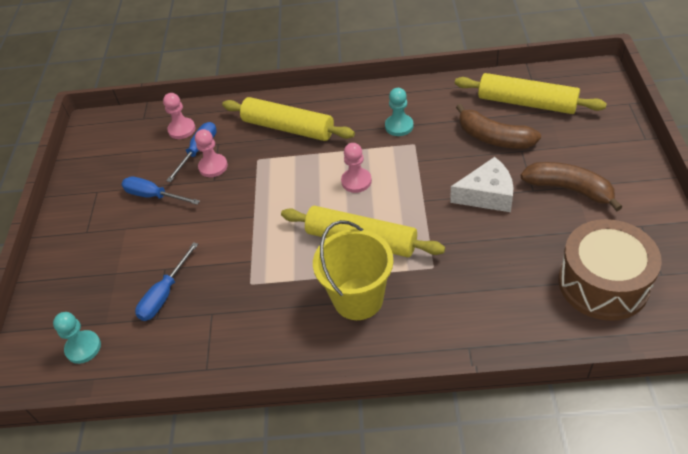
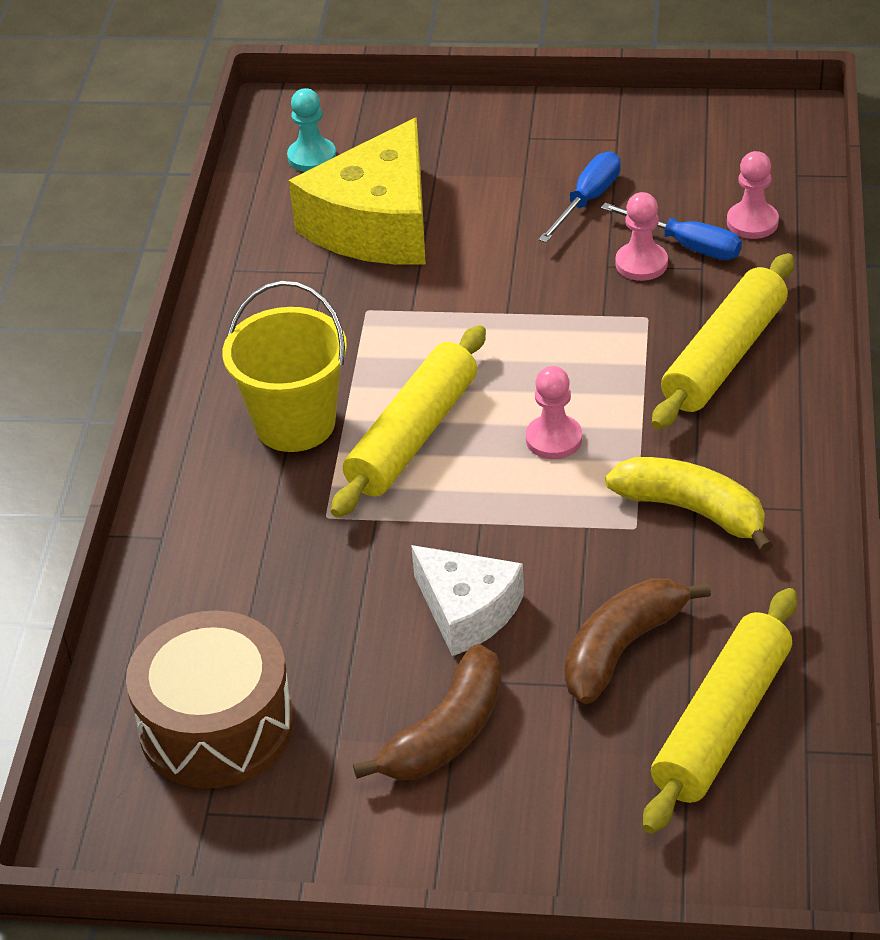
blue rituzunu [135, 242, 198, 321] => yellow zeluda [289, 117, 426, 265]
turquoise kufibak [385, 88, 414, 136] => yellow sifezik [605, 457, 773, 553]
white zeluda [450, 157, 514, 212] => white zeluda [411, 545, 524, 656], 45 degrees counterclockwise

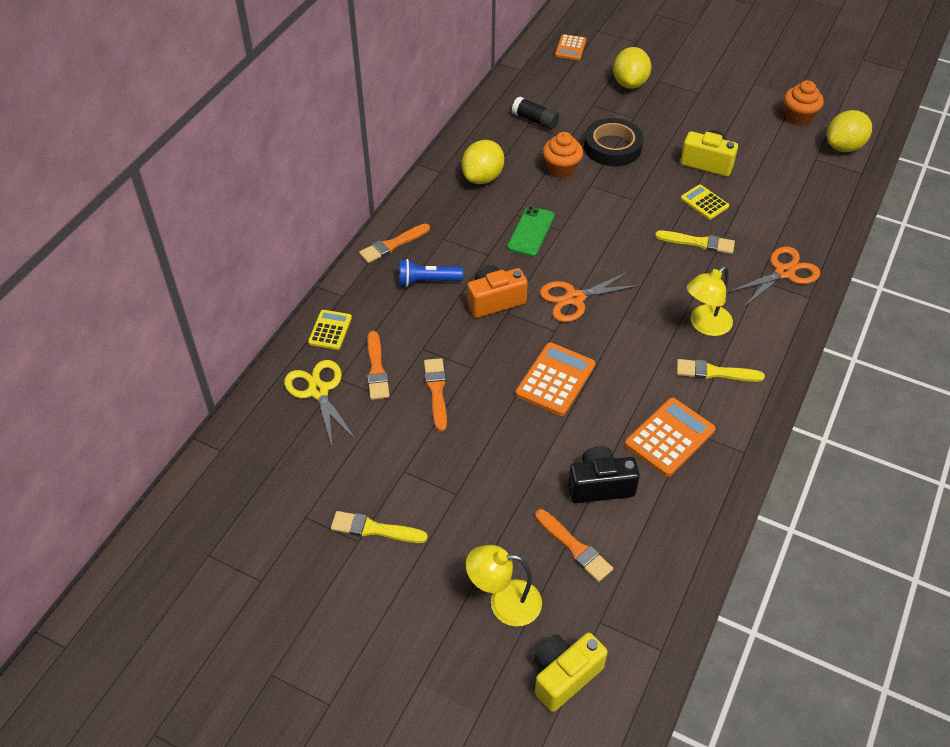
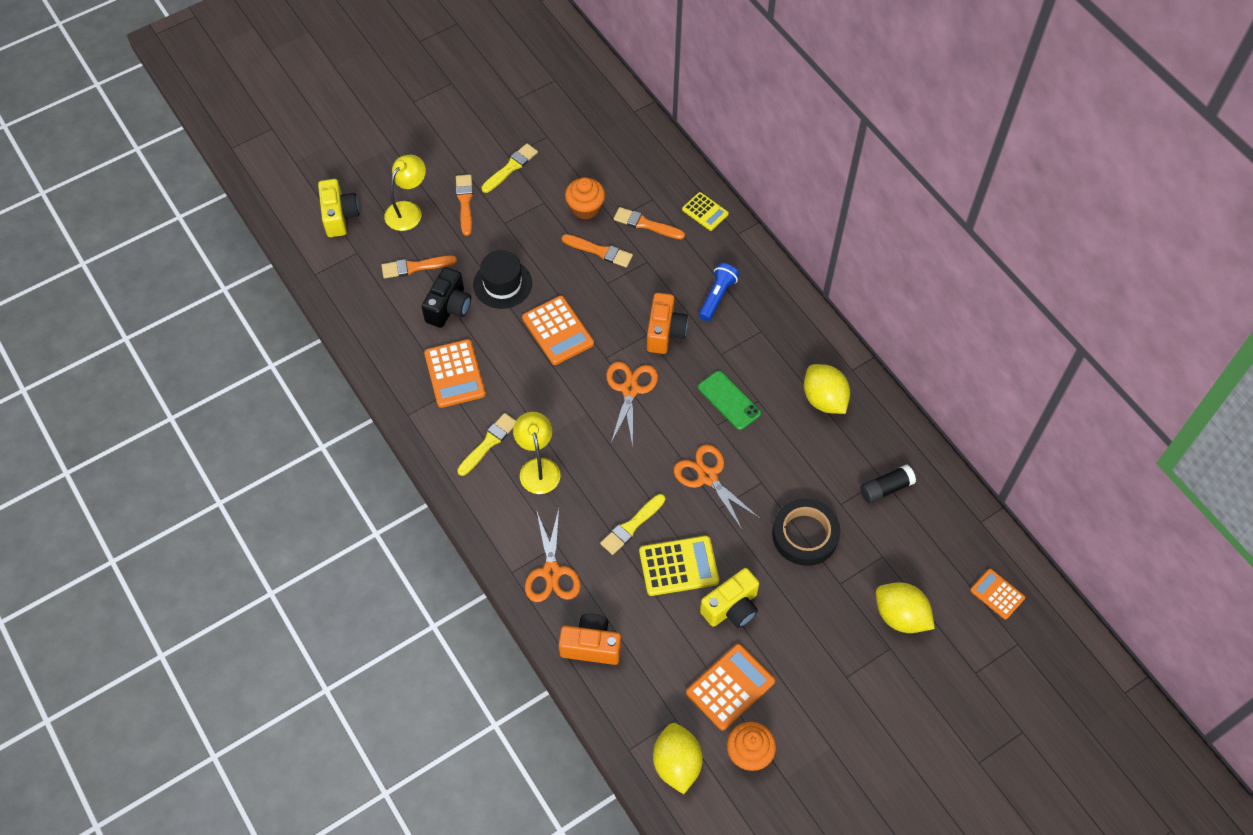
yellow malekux [284, 360, 356, 446] => nothing
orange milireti [359, 224, 430, 263] => orange milireti [456, 175, 473, 236], moved
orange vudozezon [543, 132, 583, 179] => orange vudozezon [565, 177, 605, 220], moved
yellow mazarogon [680, 185, 729, 220] => yellow mazarogon [639, 536, 719, 596], x1.61
nothing => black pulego [473, 250, 532, 309]
nothing => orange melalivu [559, 613, 621, 665]
nothing => orange malekux [674, 444, 760, 531]
nothing => orange mazarogon [686, 644, 775, 731]

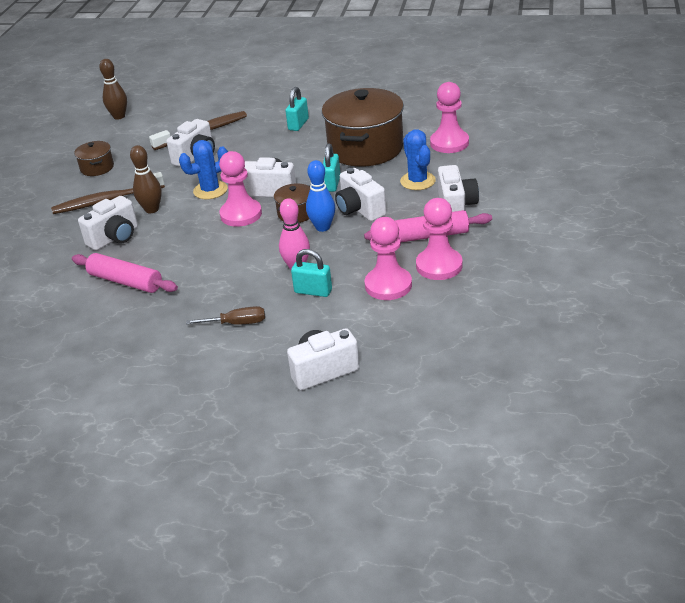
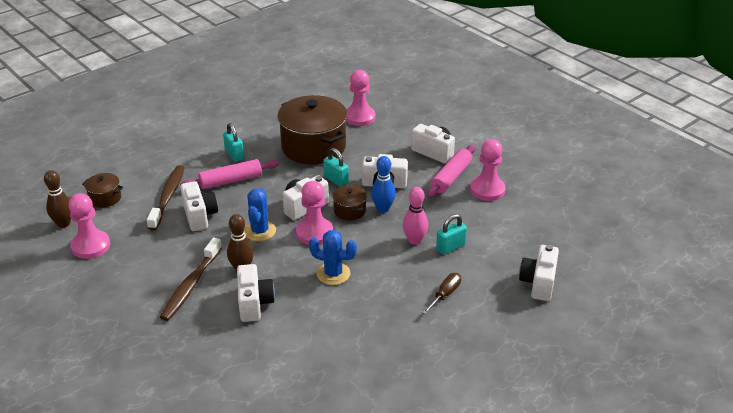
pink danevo [72, 253, 178, 293] => pink danevo [180, 159, 279, 189], moved
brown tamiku [74, 141, 114, 176] => brown tamiku [82, 173, 123, 207], moved
pink kufibak [365, 217, 412, 300] => pink kufibak [69, 193, 110, 259], moved
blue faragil [400, 129, 436, 190] => blue faragil [309, 230, 357, 285], moved

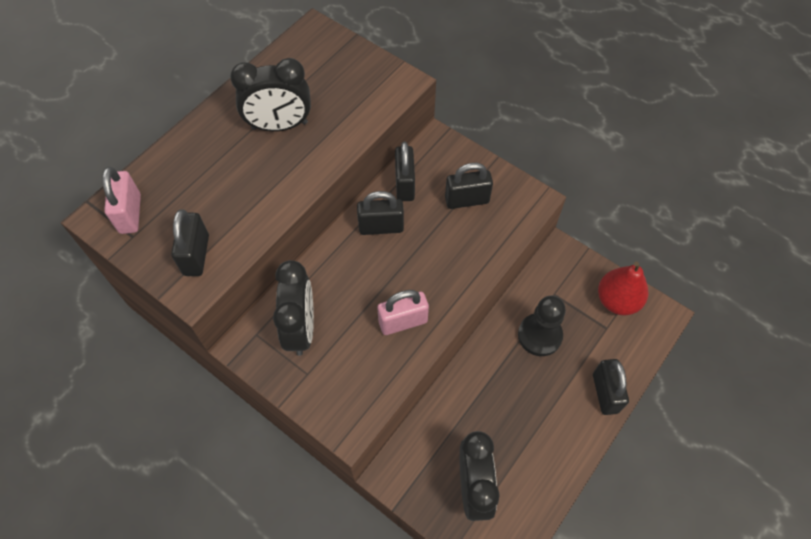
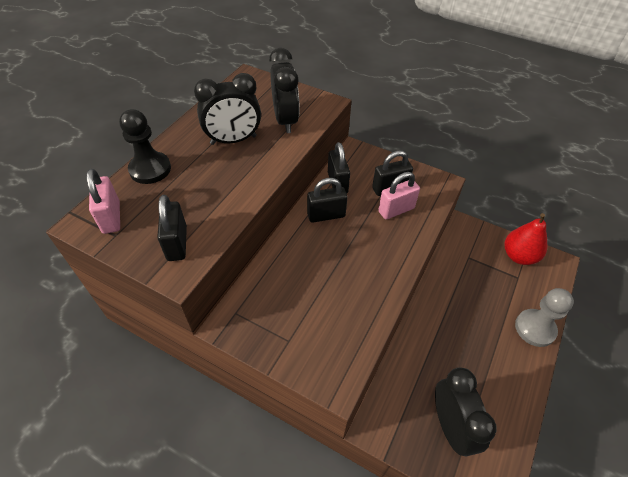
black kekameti [273, 260, 314, 356] => black kekameti [269, 48, 300, 133], moved
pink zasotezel [377, 290, 429, 335] => pink zasotezel [378, 172, 420, 220], moved
black kufibak [518, 296, 566, 356] => black kufibak [119, 109, 171, 184], moved
black zasotezel [593, 359, 629, 415] => grey kufibak [515, 288, 574, 347]

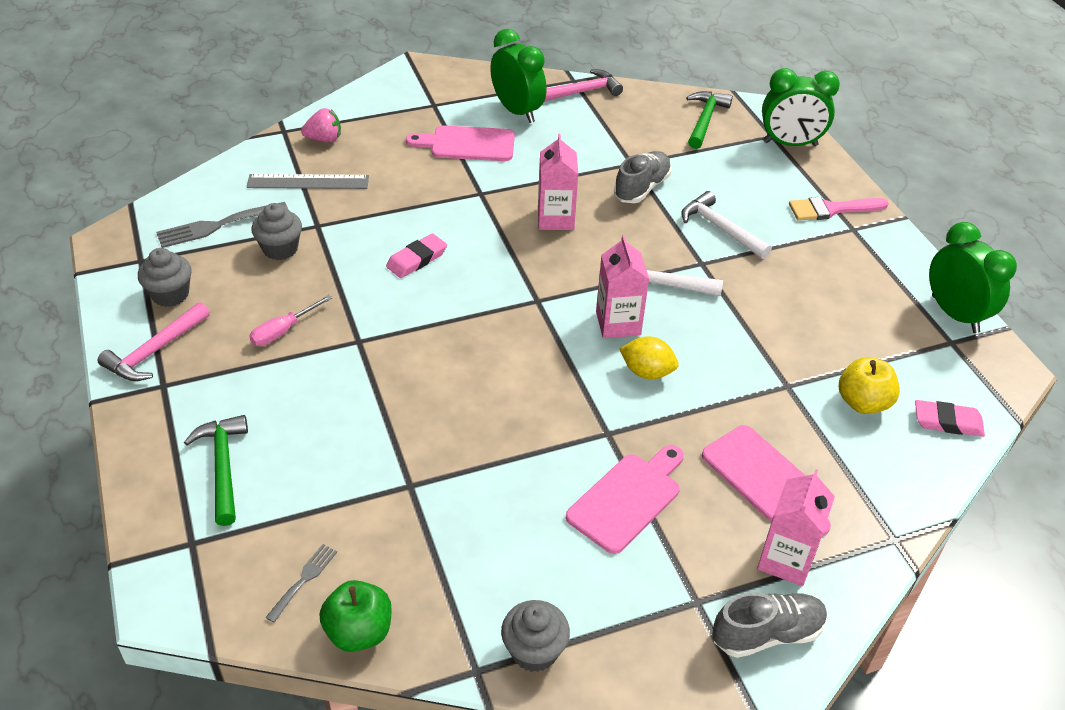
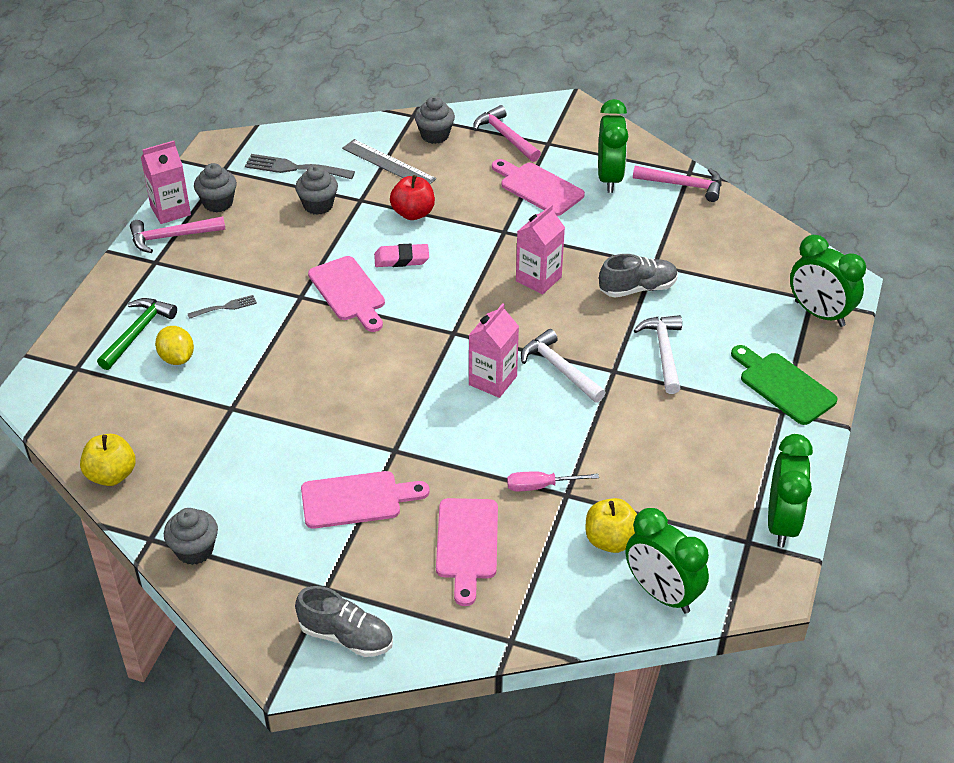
pink rituzunu [249, 295, 332, 346] => pink rituzunu [507, 471, 599, 492], moved
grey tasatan [265, 544, 337, 623] => grey tasatan [188, 295, 257, 319], moved
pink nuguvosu [301, 108, 341, 142] => grey vudozezon [415, 96, 455, 144]
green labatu [320, 580, 392, 652] => yellow labatu [80, 434, 136, 486]
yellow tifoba [620, 336, 679, 379] => yellow tifoba [155, 326, 194, 365], moved
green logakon [686, 91, 733, 149] => nothing
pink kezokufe [757, 469, 835, 586] => pink kezokufe [141, 141, 191, 224], moved
pink milireti [789, 197, 889, 221] => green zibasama [731, 345, 838, 425]
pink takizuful [915, 400, 985, 437] => green kekameti [626, 508, 709, 614]
nothing => pink zibasama [308, 256, 385, 332]
nothing => red labatu [390, 175, 435, 220]
nothing => pink logakon [473, 105, 541, 162]

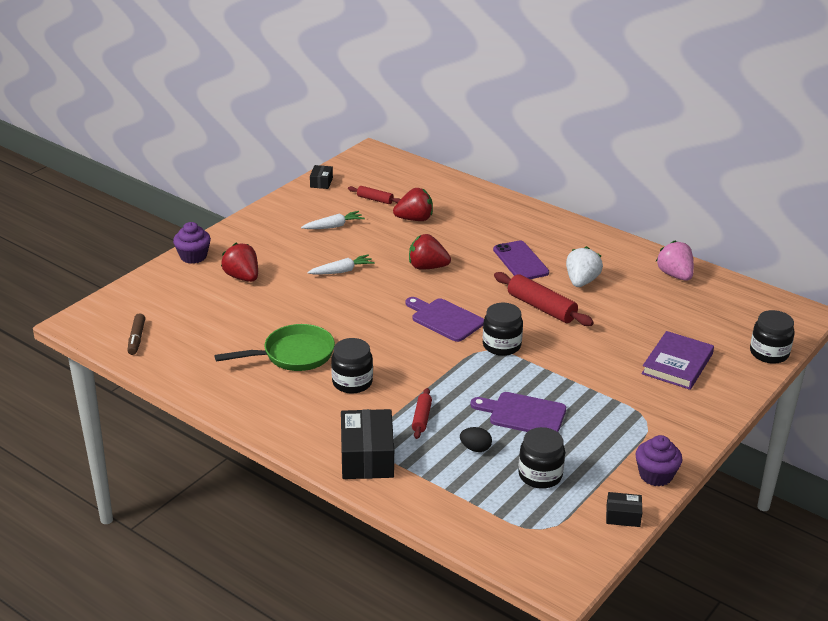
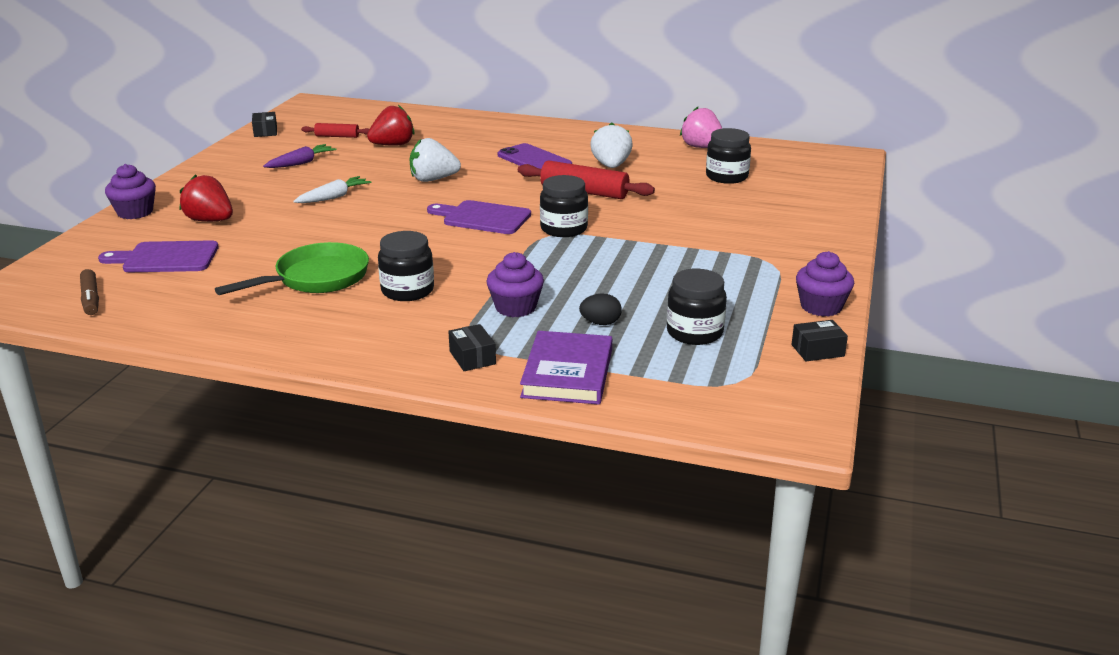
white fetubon [301, 211, 365, 229] => purple fetubon [263, 144, 336, 168]
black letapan [341, 409, 394, 479] => black letapan [448, 324, 496, 371], x0.50
red nuguvosu [409, 234, 451, 270] => white nuguvosu [410, 138, 461, 182]
red danevo [412, 388, 432, 439] => purple vudozezon [487, 252, 544, 317]
purple zibasama [470, 392, 566, 432] => purple zibasama [98, 240, 219, 272], moved
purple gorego [642, 331, 714, 390] => purple gorego [520, 331, 612, 405], moved
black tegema [750, 310, 795, 364] => black tegema [706, 128, 751, 184], moved

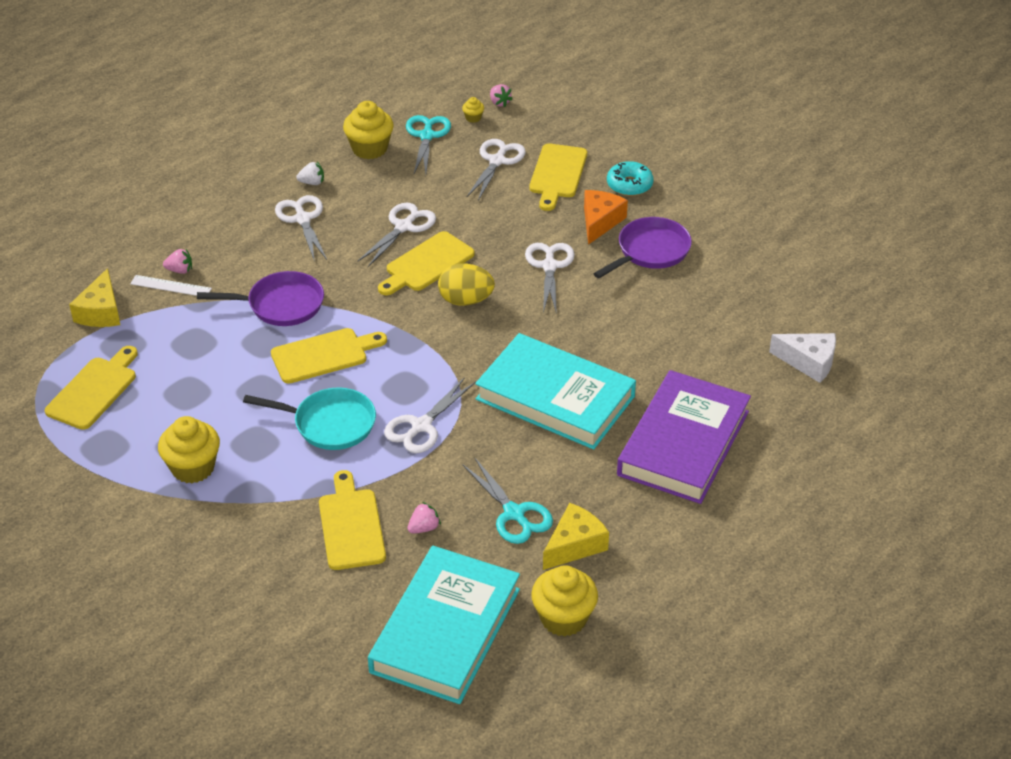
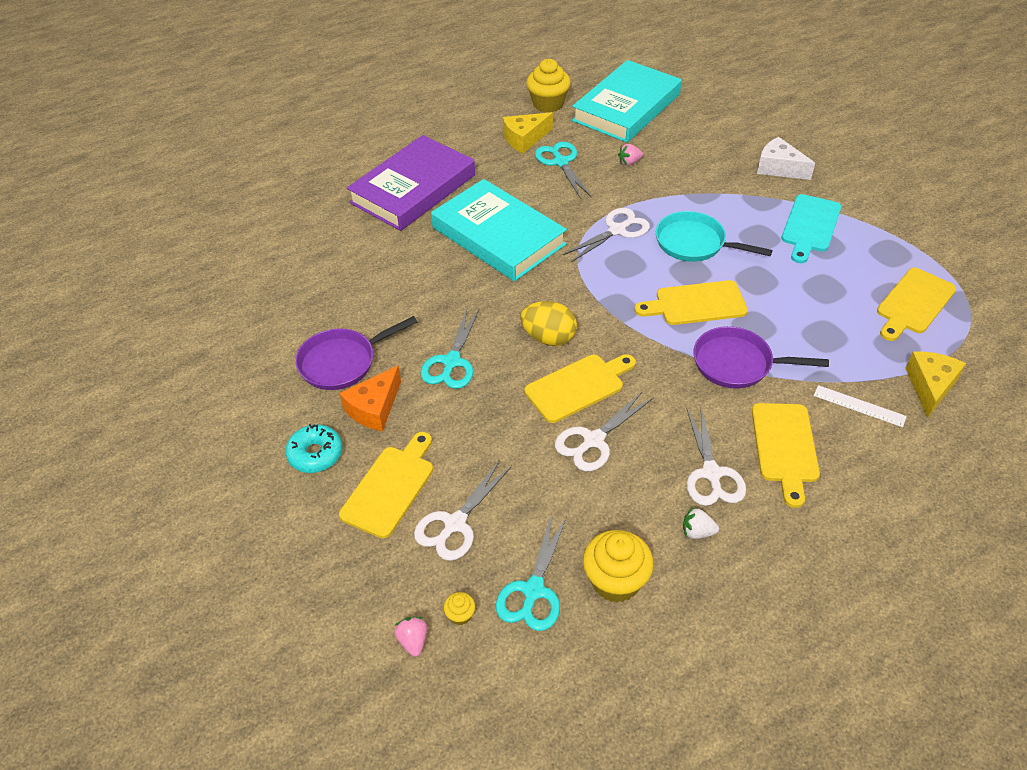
yellow vudozezon [158, 416, 220, 483] => turquoise zibasama [781, 194, 841, 263]
pink nuguvosu [163, 249, 192, 274] => nothing
yellow zibasama [319, 470, 386, 570] => yellow zibasama [752, 403, 820, 508], moved
white malekux [525, 243, 575, 315] => turquoise malekux [420, 309, 479, 389]
white zeluda [769, 333, 836, 383] => white zeluda [757, 137, 815, 180], moved

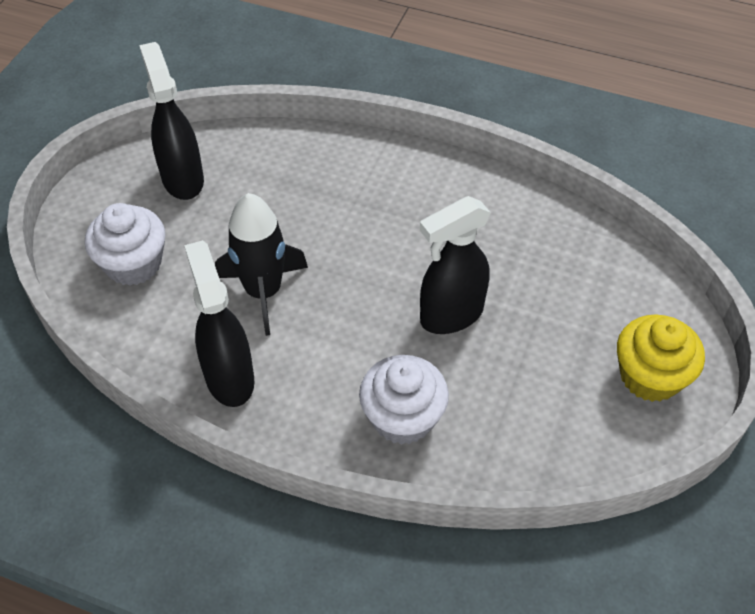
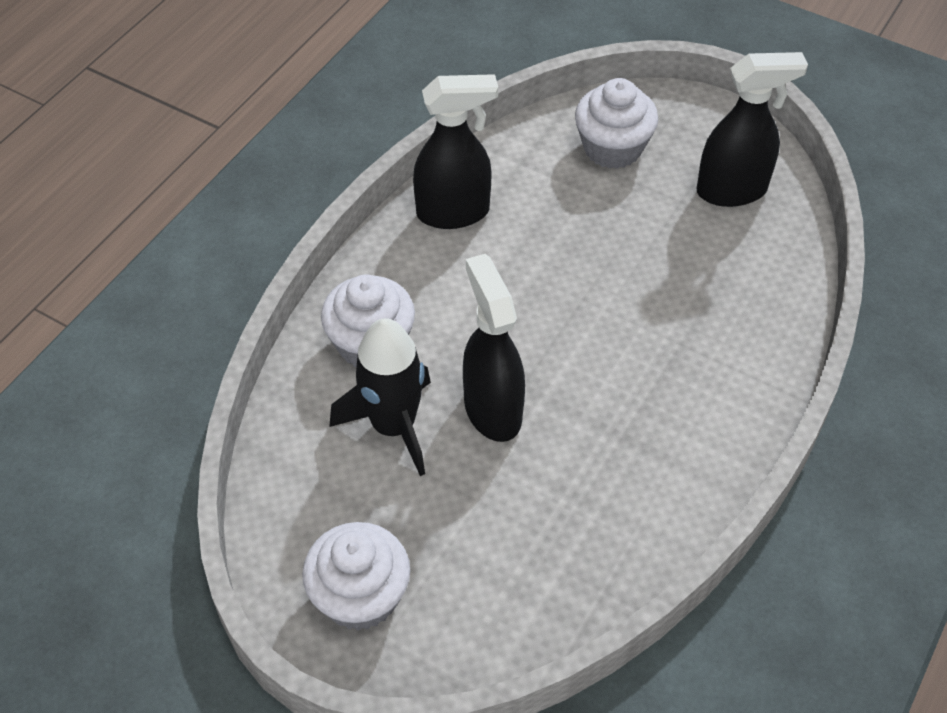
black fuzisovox [215, 193, 308, 336] => black fuzisovox [329, 318, 431, 476], moved
yellow vudozezon [617, 315, 705, 402] => white vudozezon [302, 522, 410, 631]

